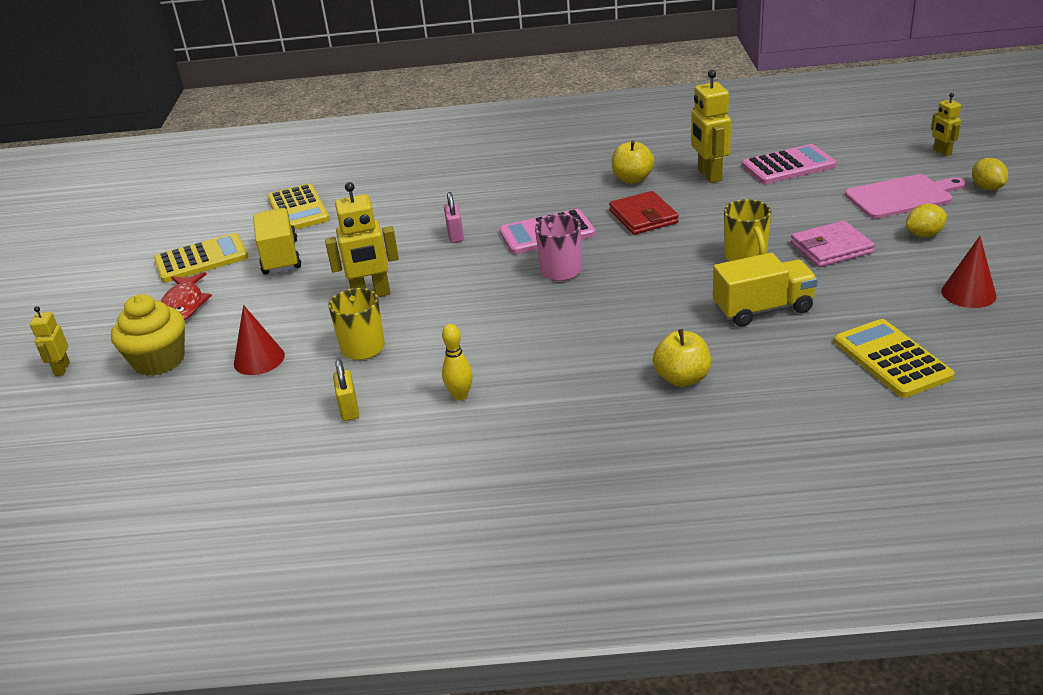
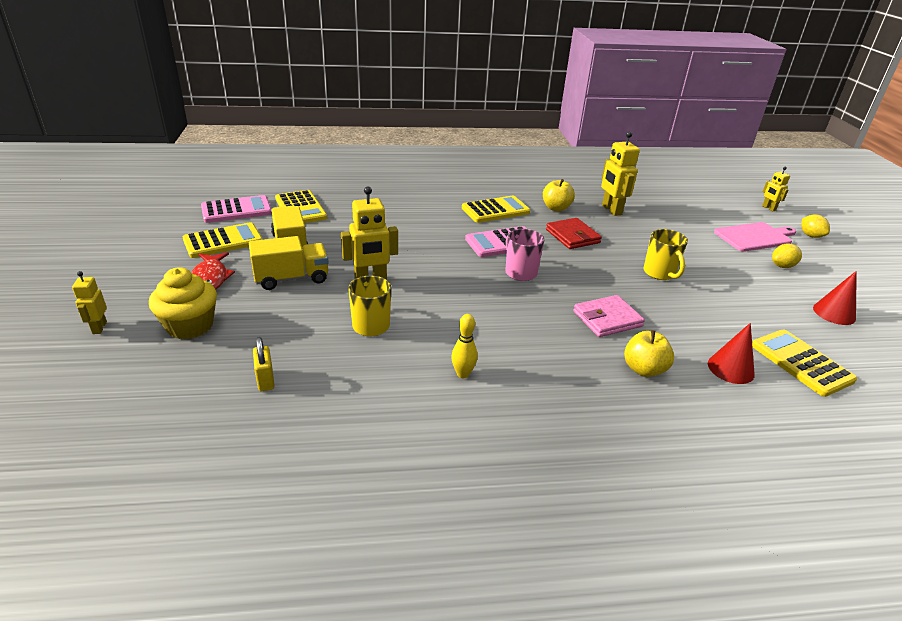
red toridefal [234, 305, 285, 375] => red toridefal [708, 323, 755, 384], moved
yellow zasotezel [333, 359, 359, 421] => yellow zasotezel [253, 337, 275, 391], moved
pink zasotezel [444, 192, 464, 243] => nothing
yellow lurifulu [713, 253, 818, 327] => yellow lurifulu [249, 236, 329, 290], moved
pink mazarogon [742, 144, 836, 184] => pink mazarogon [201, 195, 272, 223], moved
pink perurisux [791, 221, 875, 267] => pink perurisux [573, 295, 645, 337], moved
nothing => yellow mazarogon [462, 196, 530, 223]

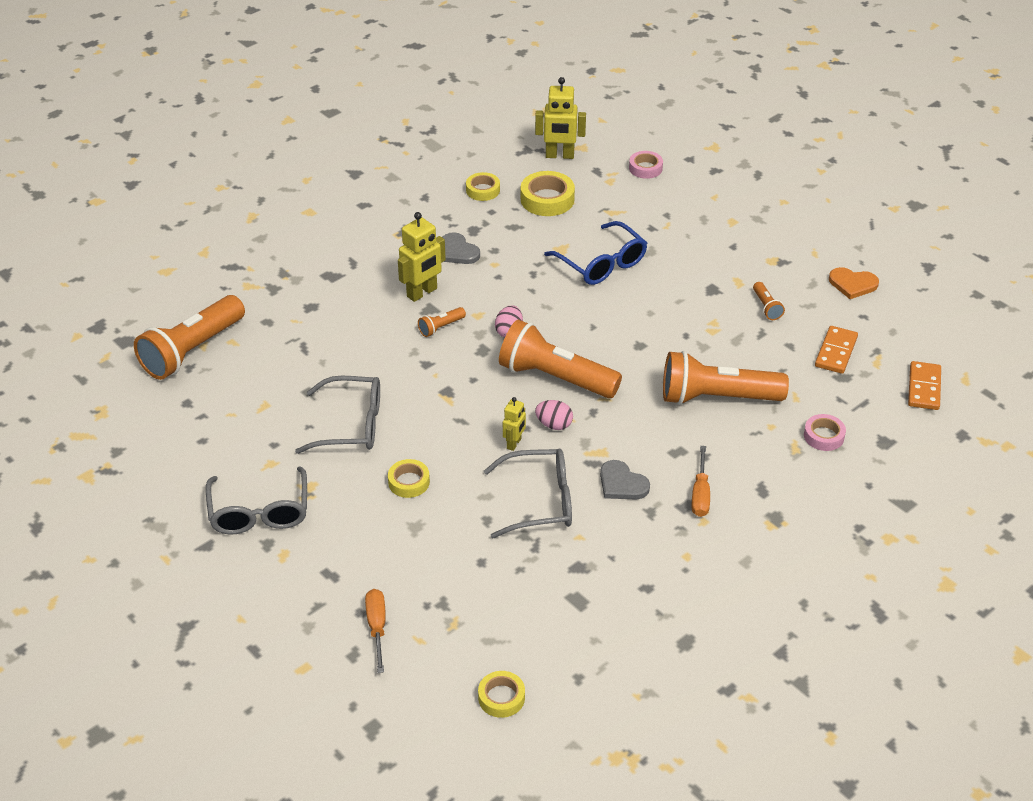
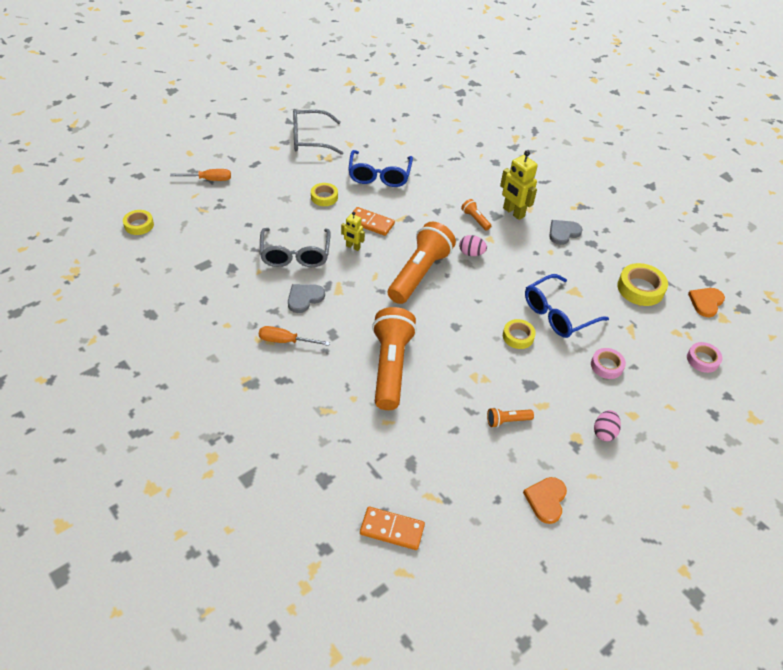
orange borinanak [134, 295, 245, 380] => nothing
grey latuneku [295, 376, 380, 454] => blue latuneku [348, 150, 413, 187]
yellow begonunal [466, 172, 500, 201] => yellow begonunal [503, 319, 536, 349], moved
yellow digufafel [535, 77, 586, 159] => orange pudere [688, 288, 725, 317]
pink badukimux [535, 400, 573, 430] => pink badukimux [594, 410, 621, 441], moved
pink begonunal [804, 414, 846, 451] => pink begonunal [591, 348, 626, 379], moved
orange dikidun [815, 326, 858, 374] => orange dikidun [351, 207, 395, 236], moved

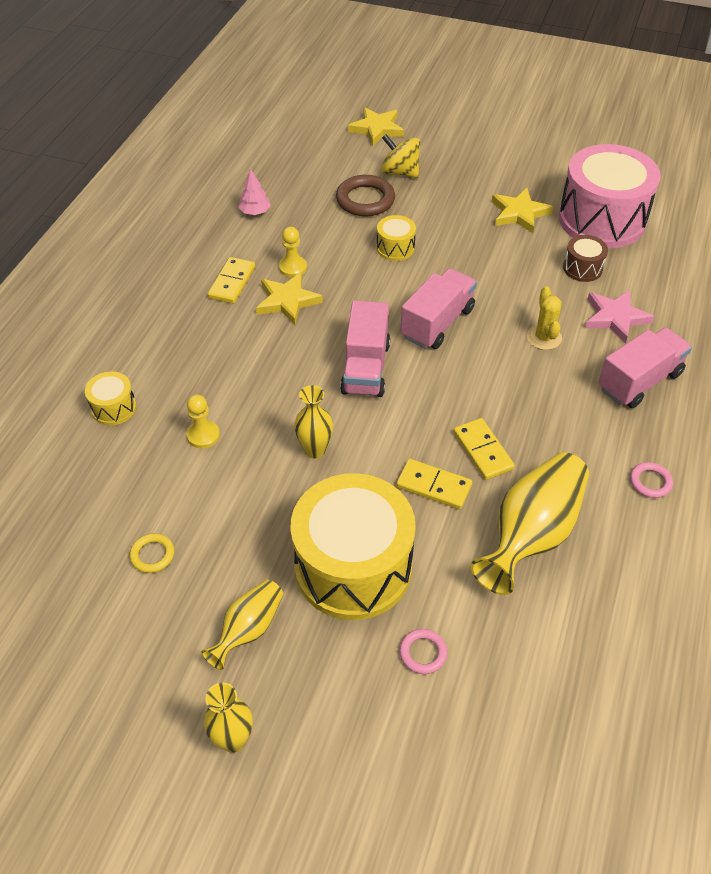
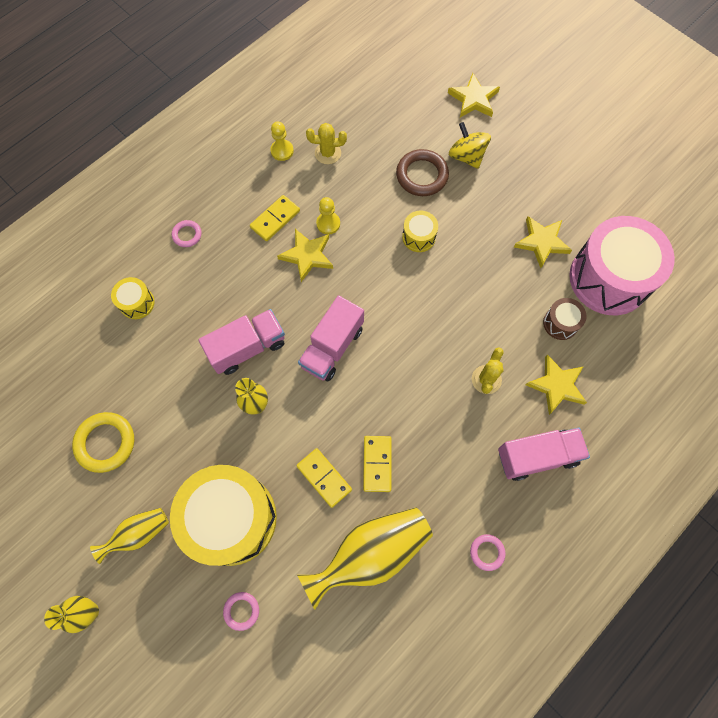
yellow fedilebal [129, 533, 174, 573] => yellow fedilebal [72, 412, 134, 473], x1.82
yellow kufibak [187, 395, 220, 449] => yellow kufibak [270, 121, 294, 161], moved
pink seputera [238, 169, 271, 215] => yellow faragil [306, 123, 347, 164]
pink lurifulu [400, 268, 477, 349] => pink lurifulu [199, 309, 285, 375], moved
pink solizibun [585, 290, 654, 344] => yellow solizibun [526, 354, 587, 415]
nothing => pink fedilebal [172, 220, 202, 247]

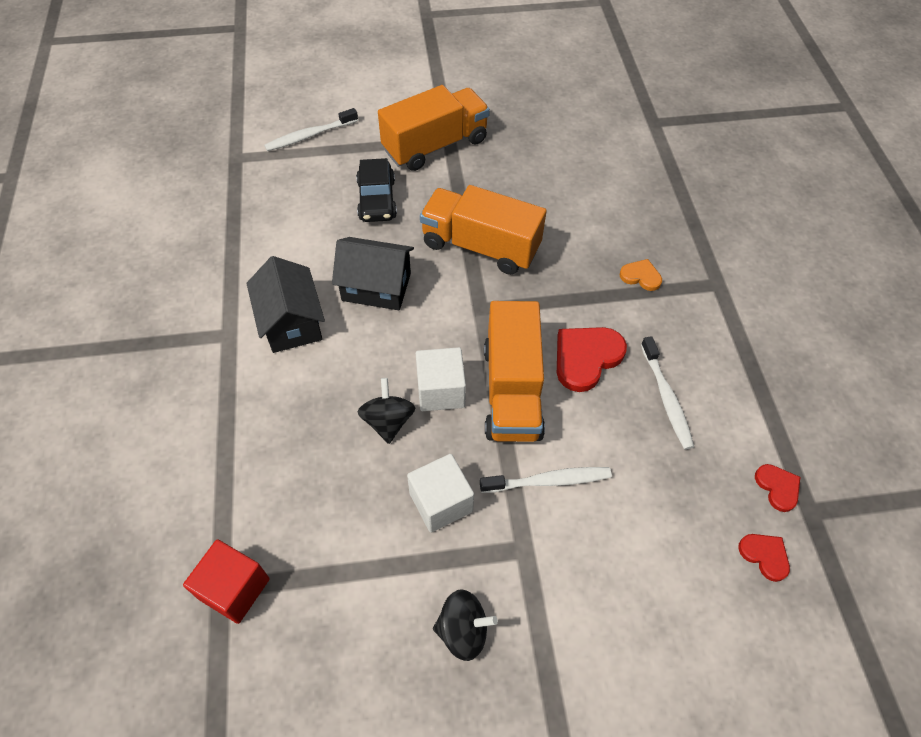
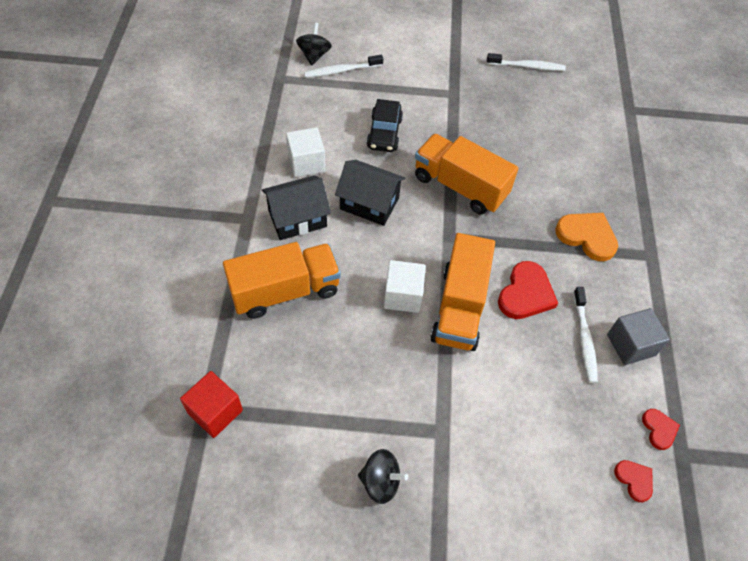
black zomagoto [246, 256, 325, 353] => black zomagoto [262, 175, 331, 240], 75 degrees clockwise
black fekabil [358, 378, 415, 444] => black fekabil [296, 23, 332, 66], moved
orange lurifulu [378, 85, 490, 171] => orange lurifulu [223, 242, 341, 319], moved
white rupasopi [407, 454, 474, 533] => white rupasopi [286, 127, 325, 177], moved
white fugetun [480, 467, 612, 493] => white fugetun [487, 53, 566, 71], moved
red pudere [557, 327, 627, 392] => red pudere [498, 261, 558, 319], 150 degrees clockwise
orange pudere [620, 259, 662, 291] => orange pudere [555, 213, 618, 261], x1.80
nothing => grey rupasopi [607, 308, 670, 365]

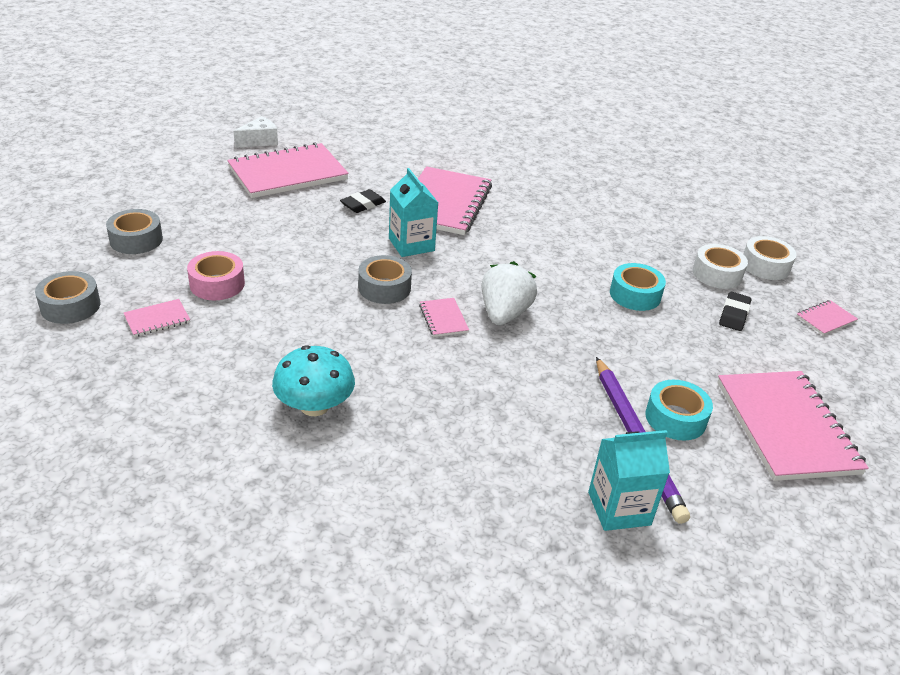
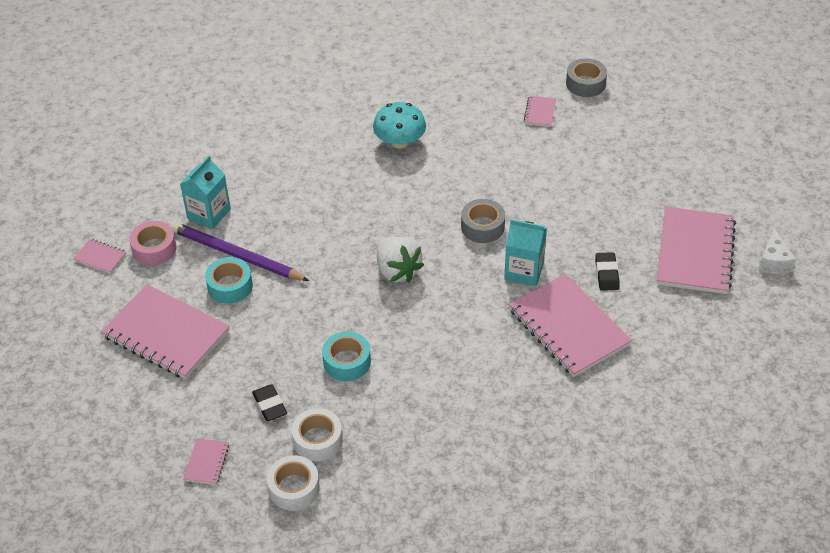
grey begonunal [106, 209, 163, 254] => nothing
pink begonunal [187, 251, 245, 300] => pink begonunal [129, 221, 177, 266], moved
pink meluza [419, 298, 469, 337] => pink meluza [73, 239, 126, 274], moved

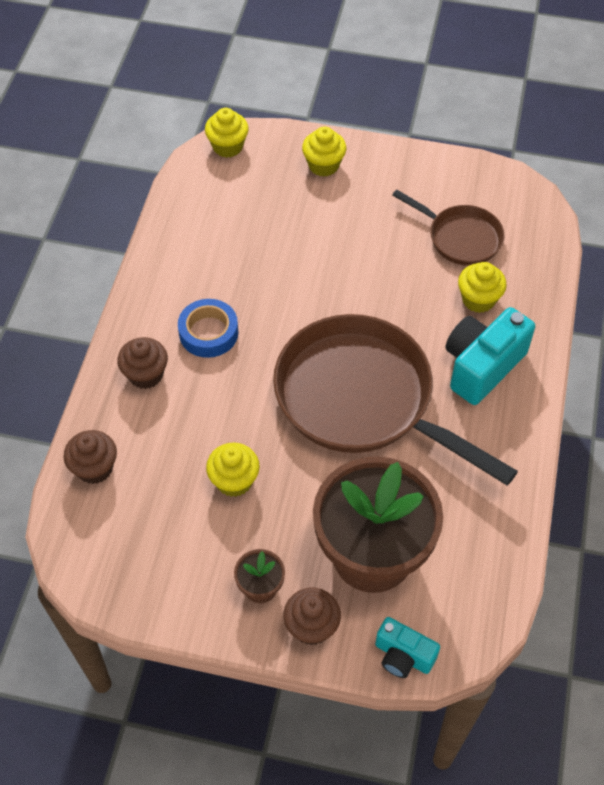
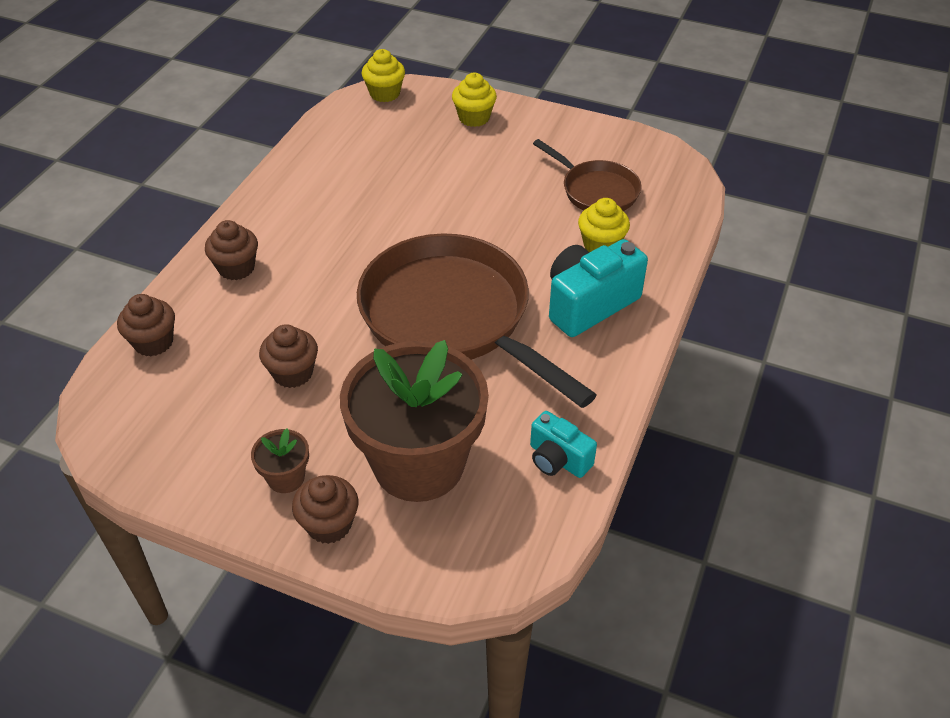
blue begonunal [178, 299, 239, 358] => nothing
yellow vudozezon [206, 443, 260, 497] => brown vudozezon [259, 324, 318, 388]
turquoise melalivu [375, 617, 440, 678] => turquoise melalivu [530, 411, 597, 478], moved

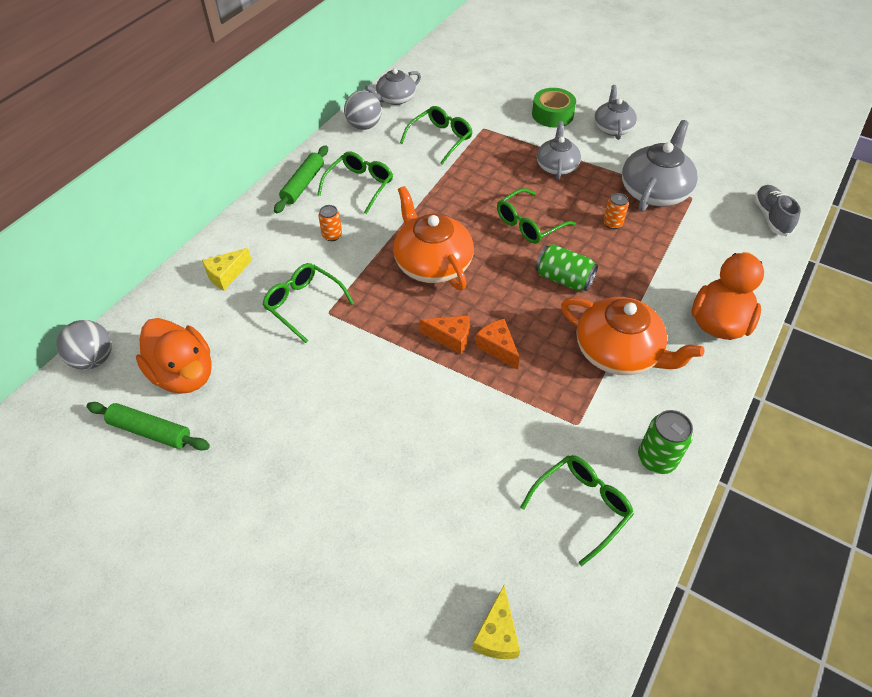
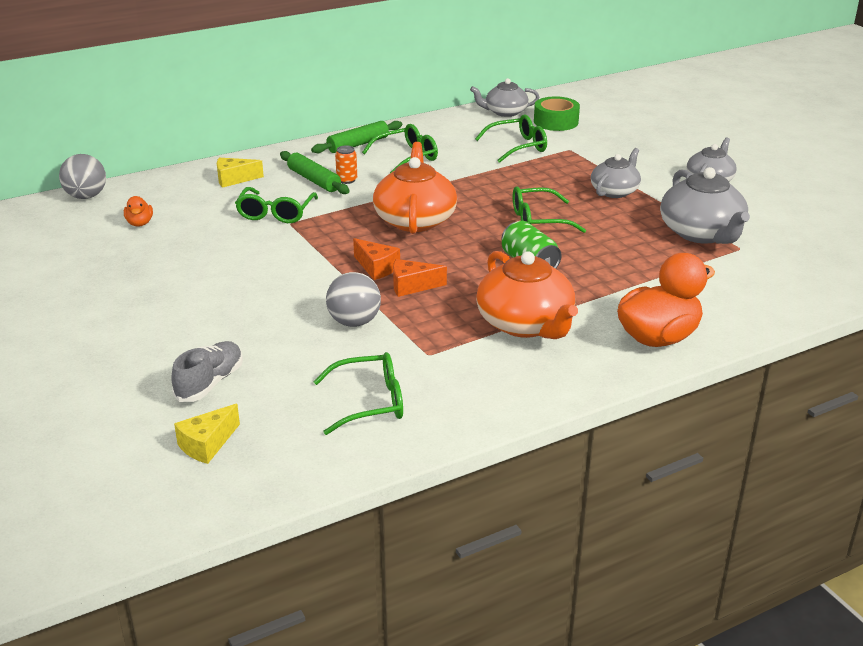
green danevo [86, 402, 210, 451] => green danevo [280, 151, 350, 194], moved
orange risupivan [136, 318, 212, 394] => orange risupivan [124, 196, 153, 226], x0.46
green latuneku [262, 263, 354, 343] => green latuneku [235, 187, 318, 223], 150 degrees counterclockwise
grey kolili [344, 91, 381, 130] => grey kolili [326, 272, 381, 327], moved
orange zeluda [475, 319, 520, 369] => orange zeluda [393, 259, 447, 297], 90 degrees counterclockwise
green begonunal [532, 88, 576, 127] => green begonunal [534, 96, 580, 131], moved
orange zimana [603, 193, 629, 229] => nothing
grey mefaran [622, 120, 698, 211] => grey mefaran [660, 167, 750, 244], 105 degrees clockwise
green zimana [638, 410, 693, 474] => nothing
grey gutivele [754, 185, 801, 236] => grey gutivele [171, 341, 243, 402], moved

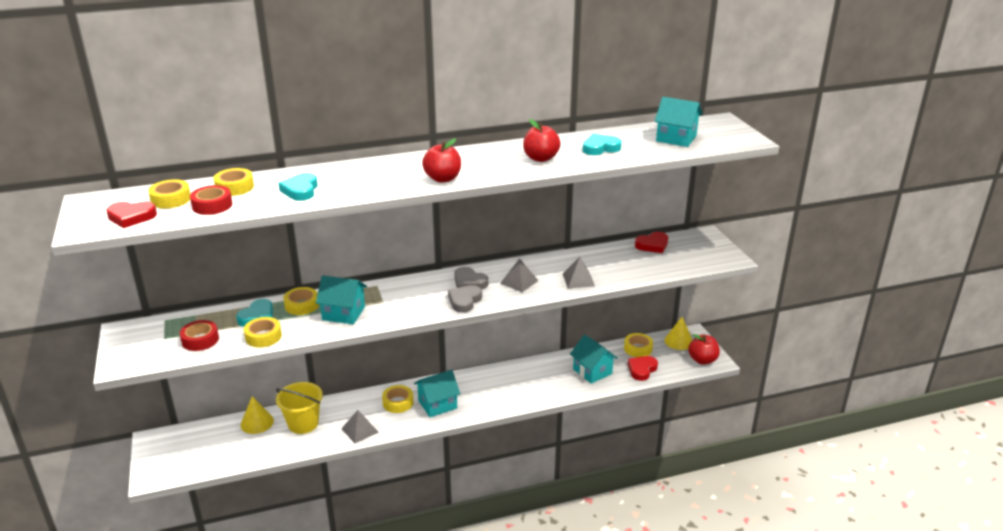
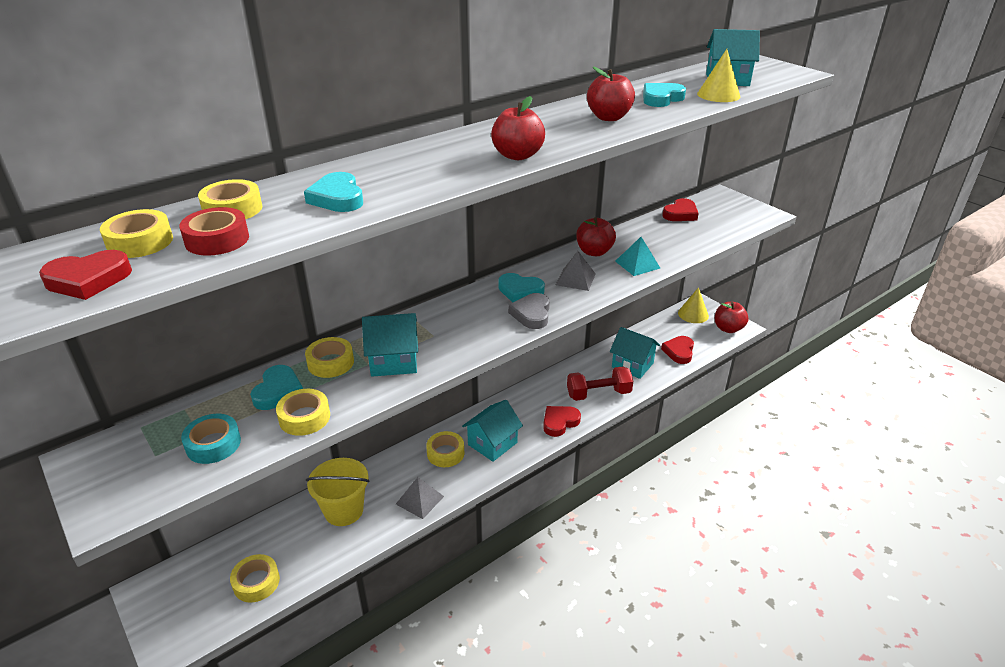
red begonunal [180, 320, 219, 351] => turquoise begonunal [181, 414, 241, 464]
yellow toridefal [241, 396, 274, 434] => yellow toridefal [697, 49, 740, 102], moved
grey pudere [454, 267, 488, 289] => turquoise pudere [498, 273, 545, 303]
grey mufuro [563, 257, 595, 288] => turquoise mufuro [615, 237, 660, 276]
yellow begonunal [624, 333, 653, 357] => yellow begonunal [230, 554, 280, 603], moved
nothing => red pudere [543, 406, 581, 437]
nothing => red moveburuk [567, 366, 633, 401]
nothing => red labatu [576, 217, 616, 256]

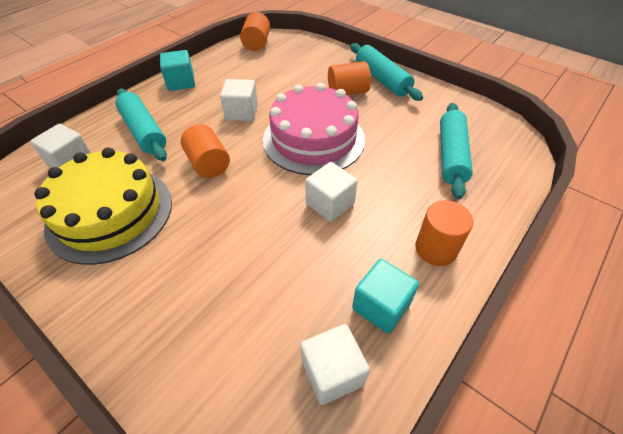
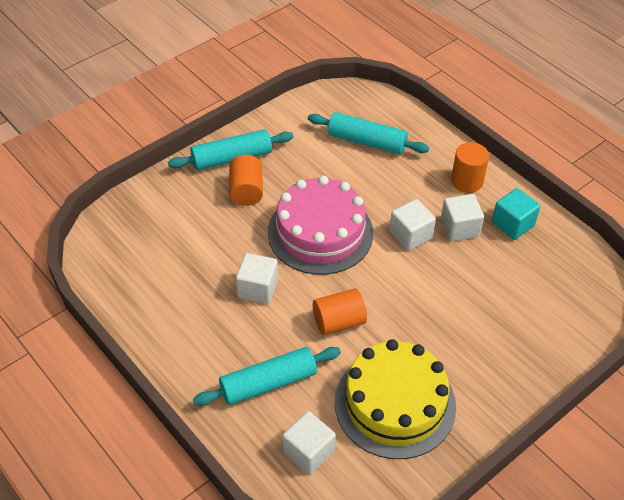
turquoise rupasopi [160, 50, 195, 91] => nothing
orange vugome [240, 12, 270, 51] => nothing
white rupasopi [301, 324, 370, 405] => white rupasopi [441, 194, 484, 241], moved

